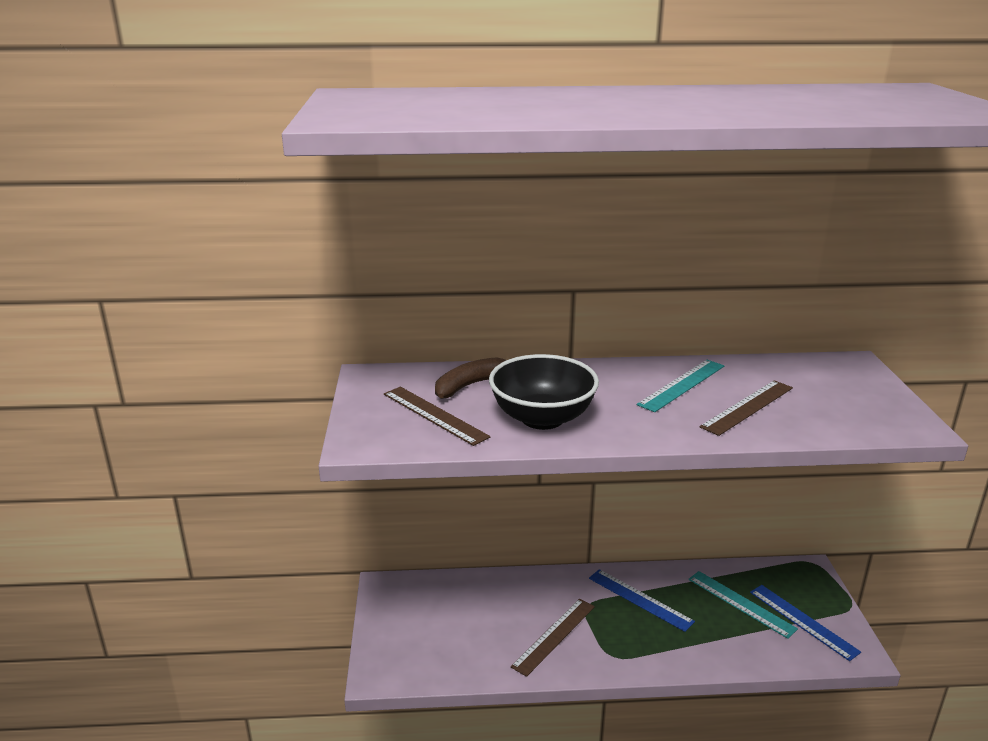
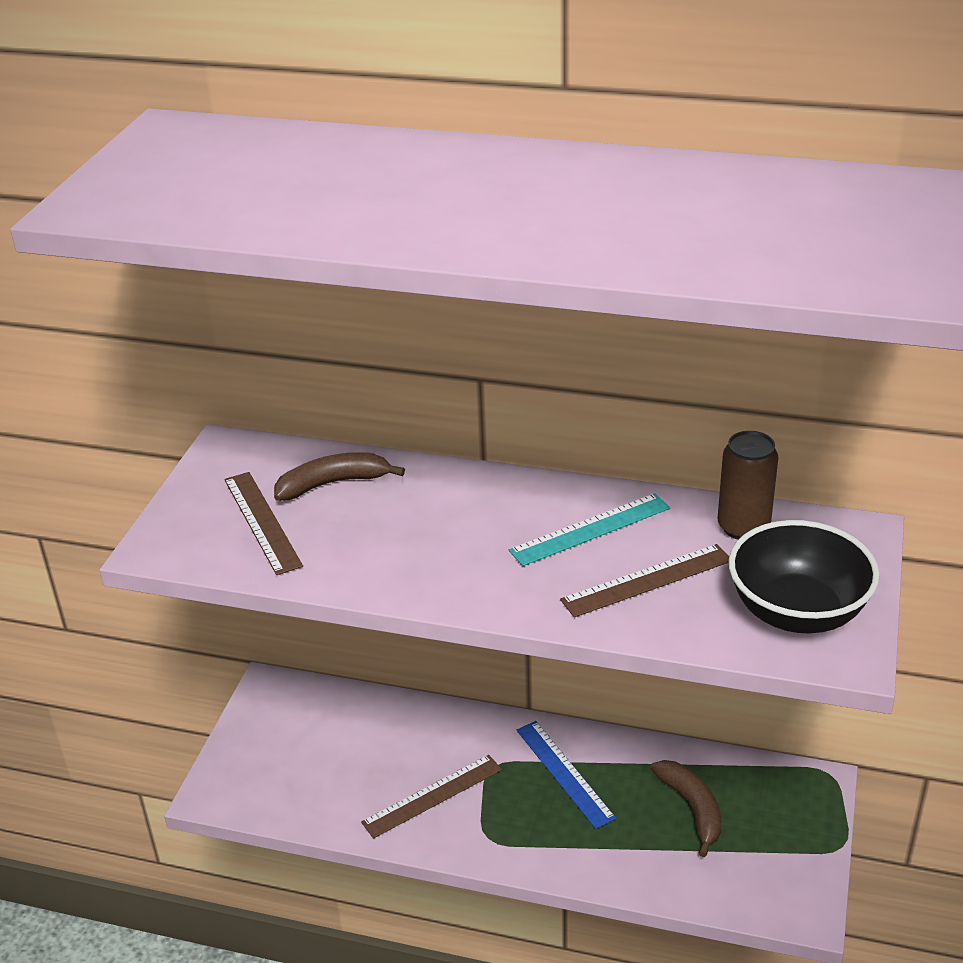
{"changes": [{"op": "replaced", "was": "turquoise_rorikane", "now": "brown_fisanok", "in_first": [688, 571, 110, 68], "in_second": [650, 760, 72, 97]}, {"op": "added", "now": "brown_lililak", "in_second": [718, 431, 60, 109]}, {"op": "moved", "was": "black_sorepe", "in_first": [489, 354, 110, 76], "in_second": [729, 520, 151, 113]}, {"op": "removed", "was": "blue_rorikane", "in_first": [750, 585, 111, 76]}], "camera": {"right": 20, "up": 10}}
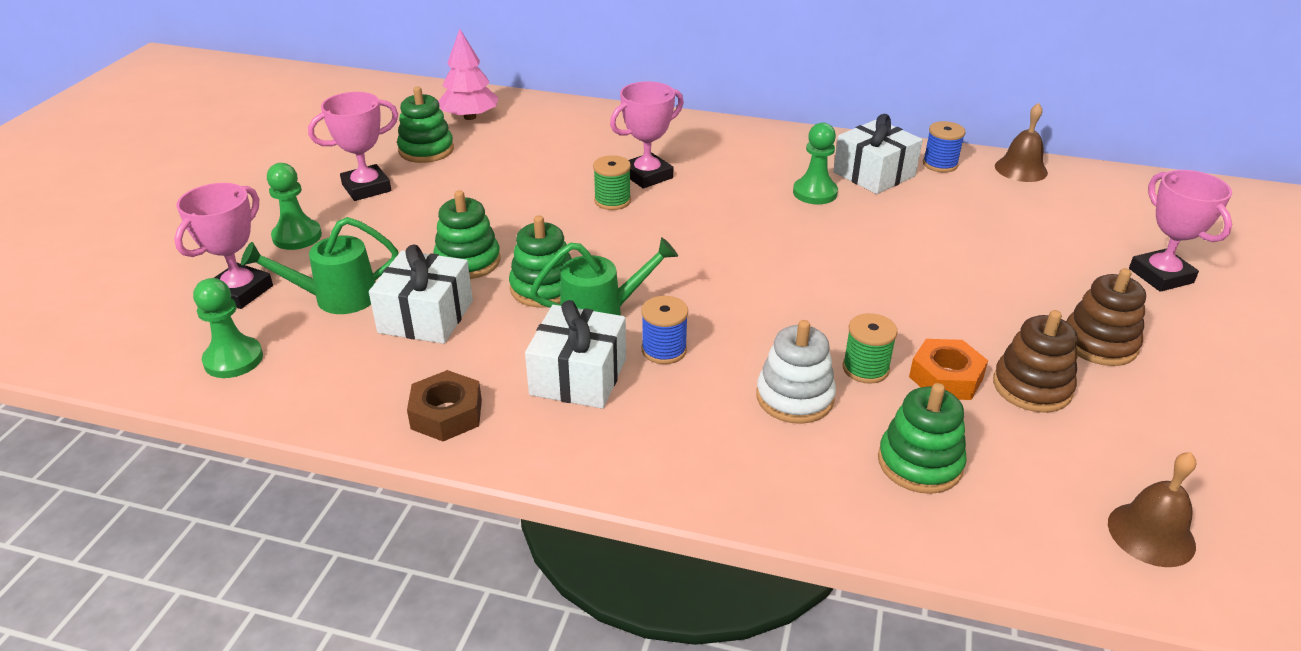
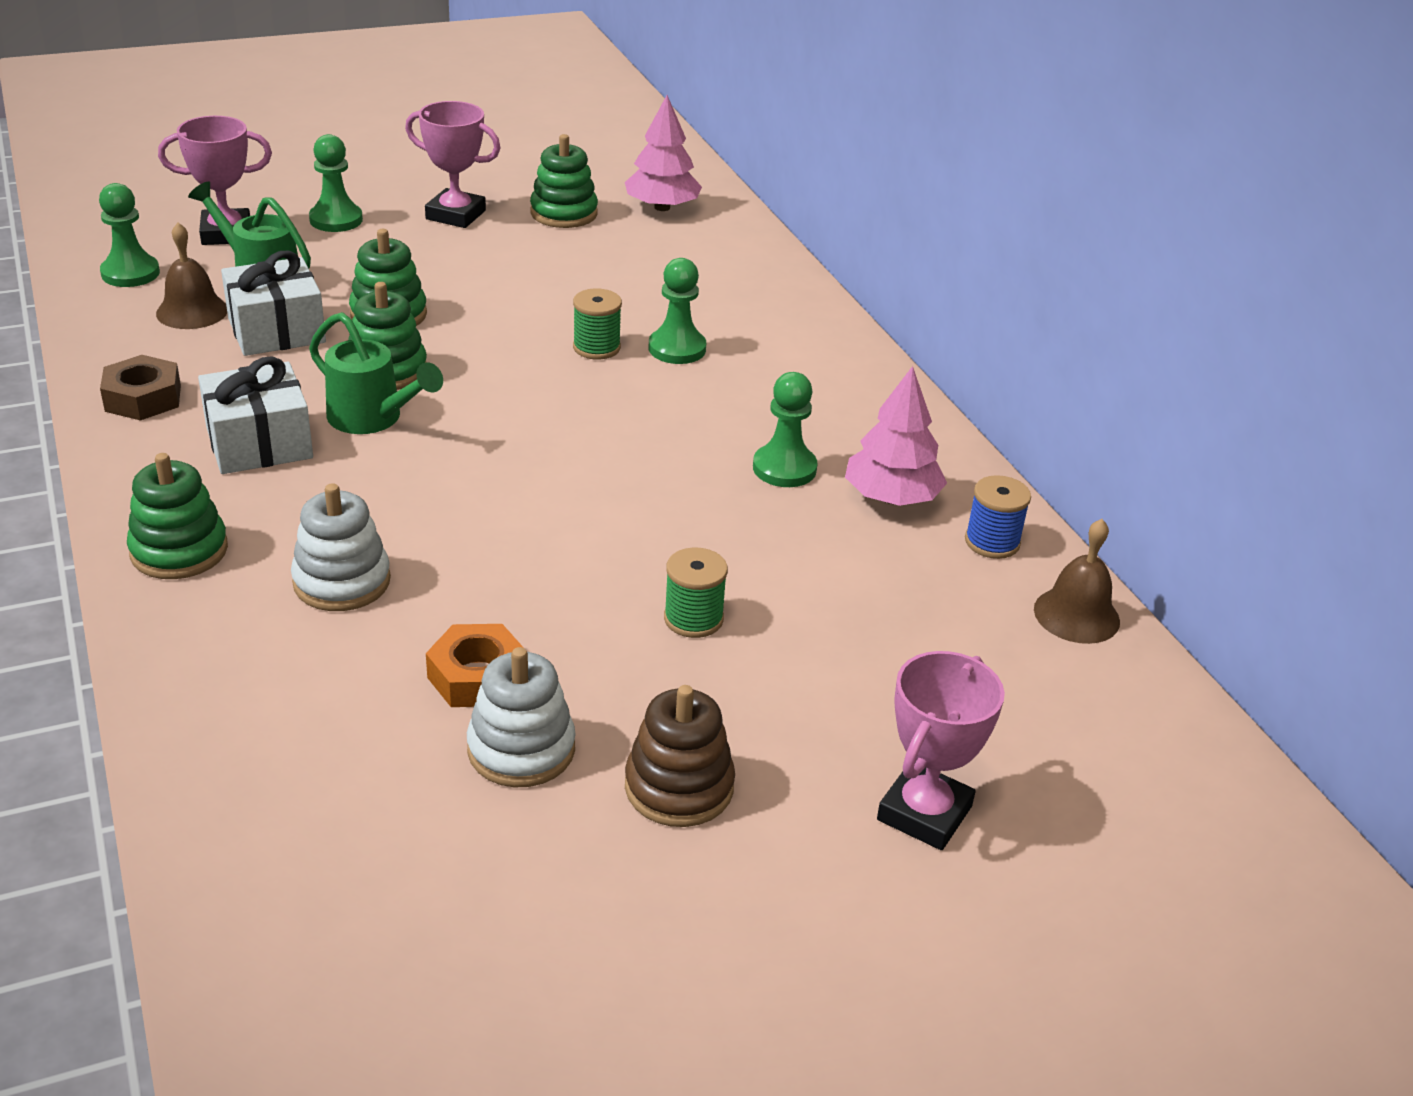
{"changes": [{"op": "moved", "was": "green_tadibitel", "in_first": [878, 383, 89, 111], "in_second": [127, 453, 101, 126]}, {"op": "moved", "was": "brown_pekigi", "in_first": [1108, 452, 88, 115], "in_second": [156, 223, 71, 106]}, {"op": "recoloured", "was": "brown_tadibitel", "now": "white_tadibitel", "in_first": [993, 310, 85, 103], "in_second": [467, 647, 109, 140]}, {"op": "replaced", "was": "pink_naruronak", "now": "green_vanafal", "in_first": [610, 81, 74, 108], "in_second": [649, 258, 57, 106]}, {"op": "moved", "was": "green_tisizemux", "in_first": [843, 313, 55, 71], "in_second": [664, 547, 64, 91]}, {"op": "replaced", "was": "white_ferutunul", "now": "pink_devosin", "in_first": [833, 114, 90, 80], "in_second": [845, 366, 102, 140]}, {"op": "removed", "was": "blue_tisizemux", "in_first": [641, 296, 47, 68]}], "camera": {"right": 50, "up": 0}}
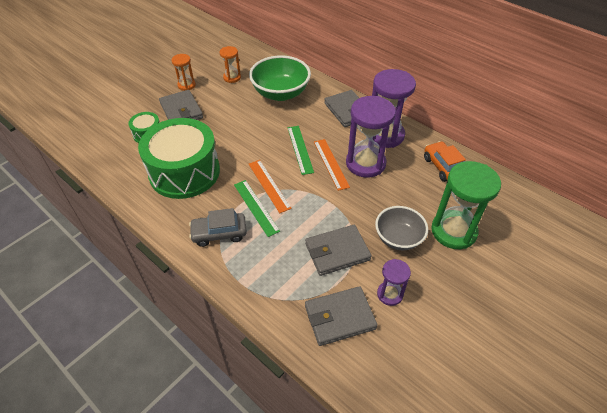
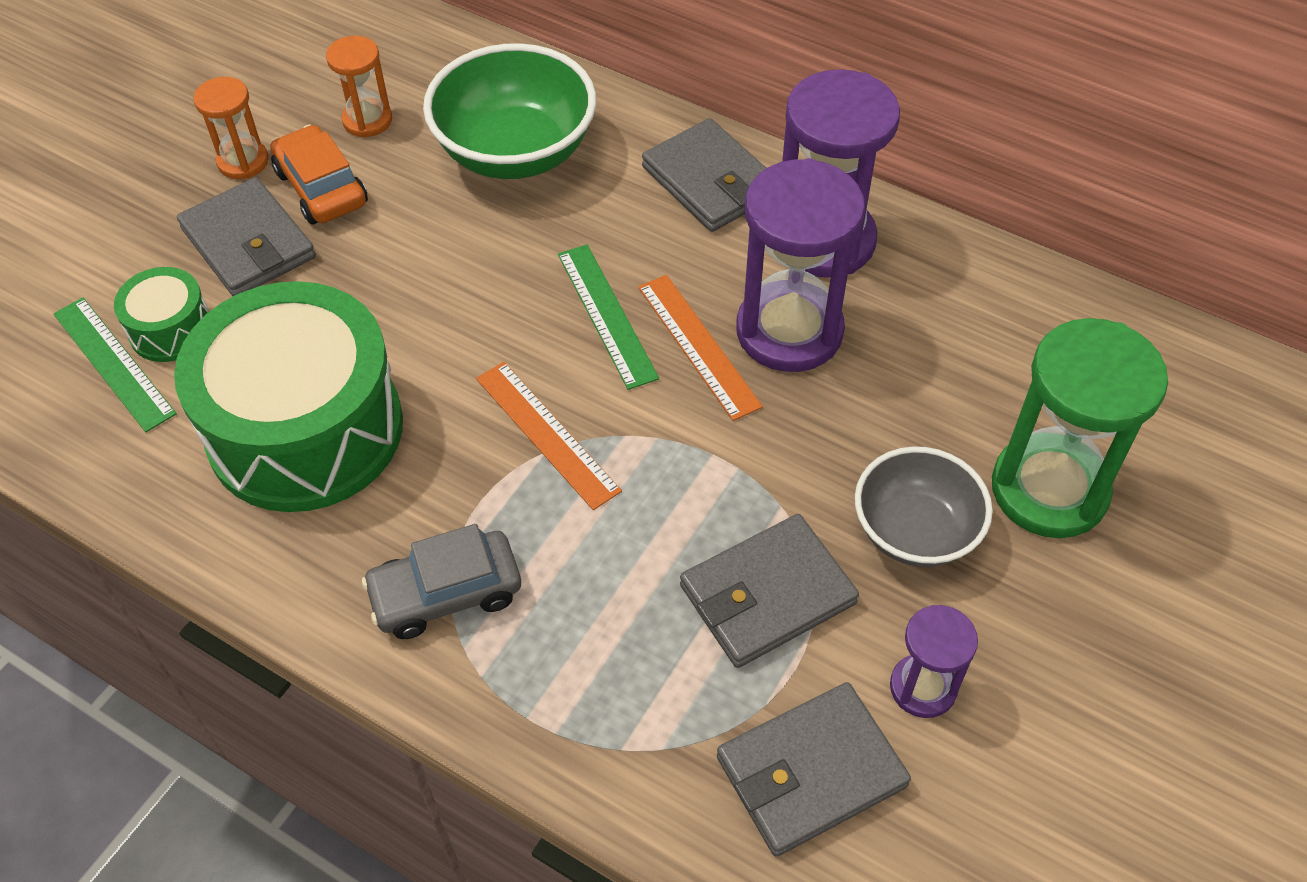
{"changes": [{"op": "moved", "was": "green_rorikane", "in_first": [234, 180, 46, 57], "in_second": [53, 298, 124, 134]}, {"op": "moved", "was": "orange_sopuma", "in_first": [424, 141, 42, 41], "in_second": [270, 125, 98, 99]}], "camera": {"right": -10, "up": 5}}
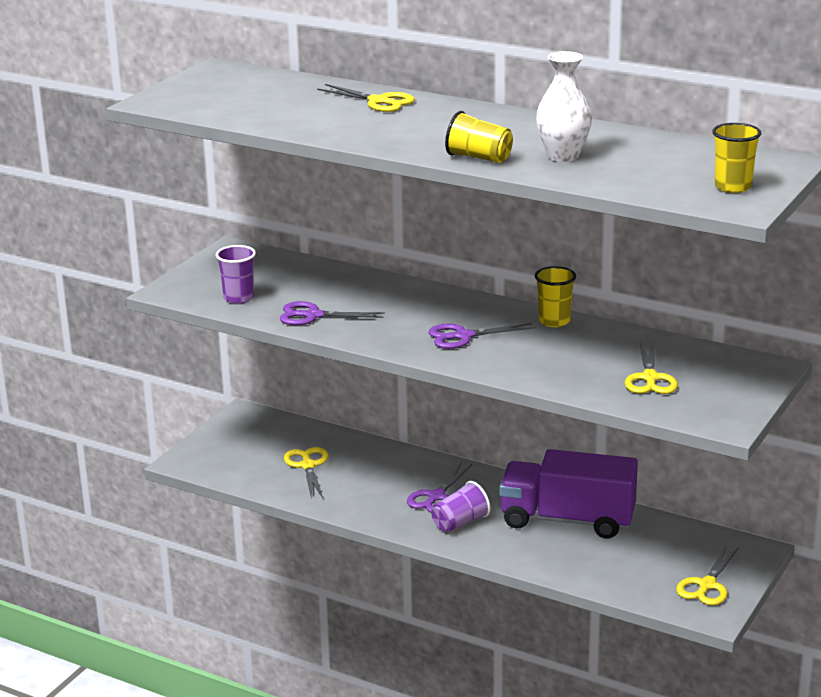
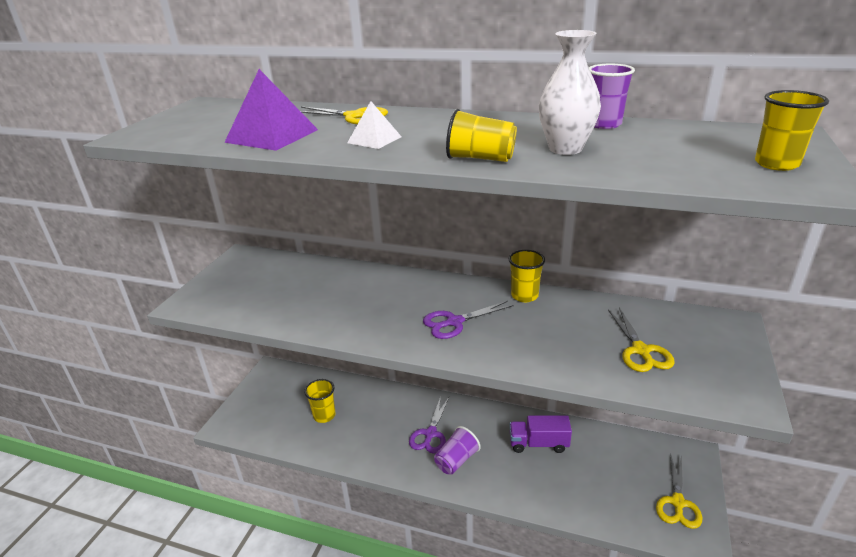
{"changes": [{"op": "added", "now": "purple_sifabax", "in_second": [224, 69, 94, 82]}, {"op": "replaced", "was": "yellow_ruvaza", "now": "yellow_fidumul", "in_first": [284, 447, 44, 51], "in_second": [304, 379, 32, 44]}, {"op": "added", "now": "white_sifabax", "in_second": [347, 101, 54, 48]}, {"op": "resized", "was": "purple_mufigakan", "in_first": [499, 449, 139, 90], "in_second": [510, 415, 62, 38], "ratio": 0.56}, {"op": "moved", "was": "purple_fidumul", "in_first": [216, 245, 40, 59], "in_second": [589, 64, 46, 65]}, {"op": "removed", "was": "purple_ruvaza", "in_first": [279, 301, 106, 24]}], "camera": {"right": -10, "up": 5}}
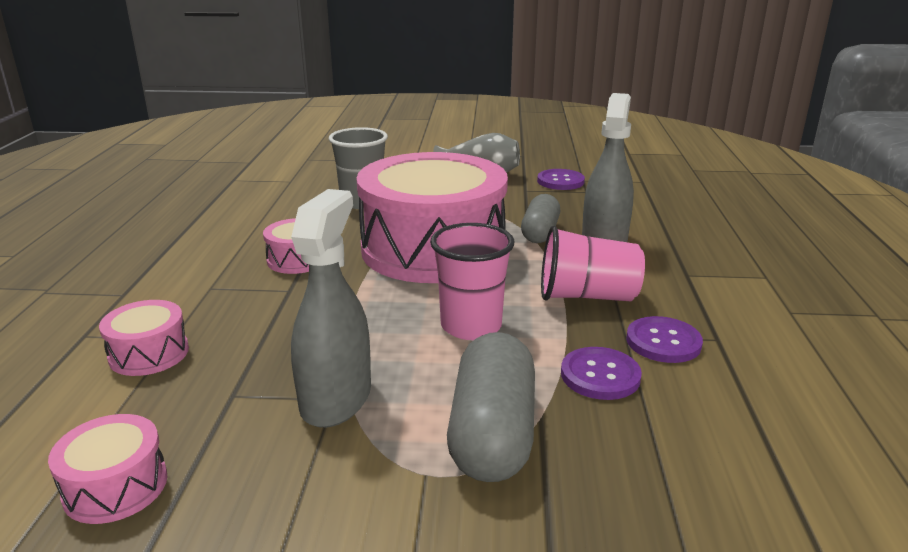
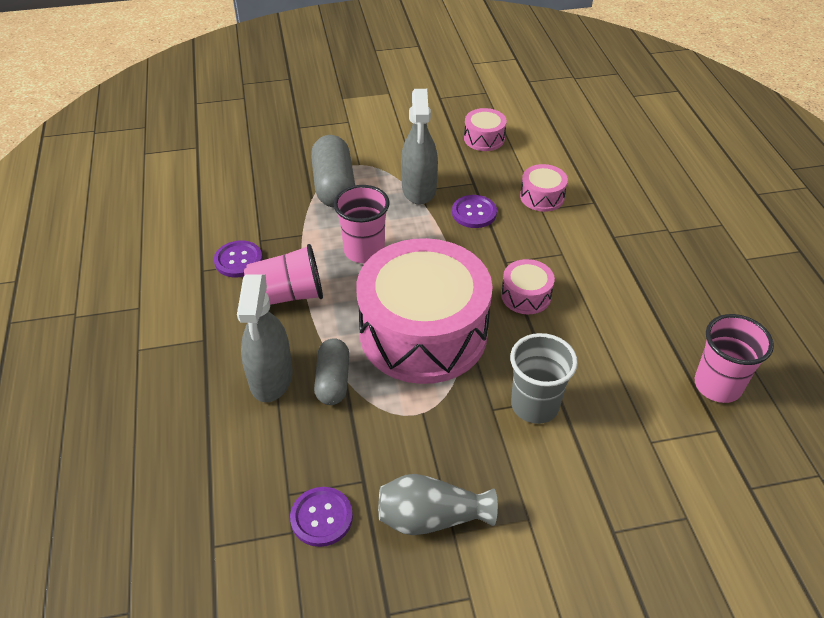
{"changes": [{"op": "moved", "was": "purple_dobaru", "in_first": [561, 347, 81, 53], "in_second": [452, 195, 45, 33]}, {"op": "added", "now": "pink_fidumul", "in_second": [695, 314, 79, 89]}], "camera": {"right": 165, "up": 20}}
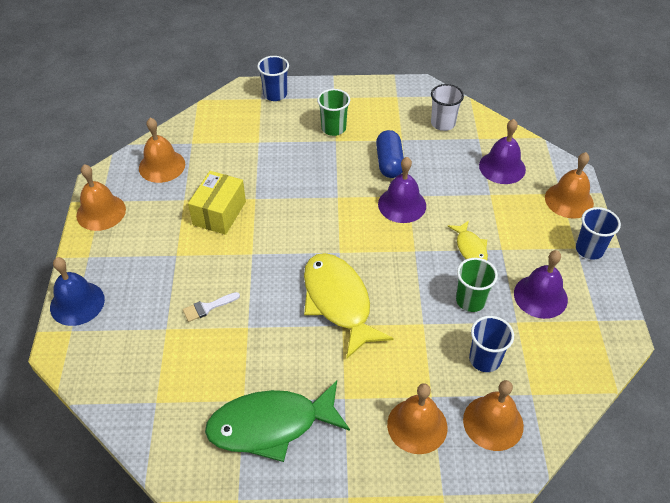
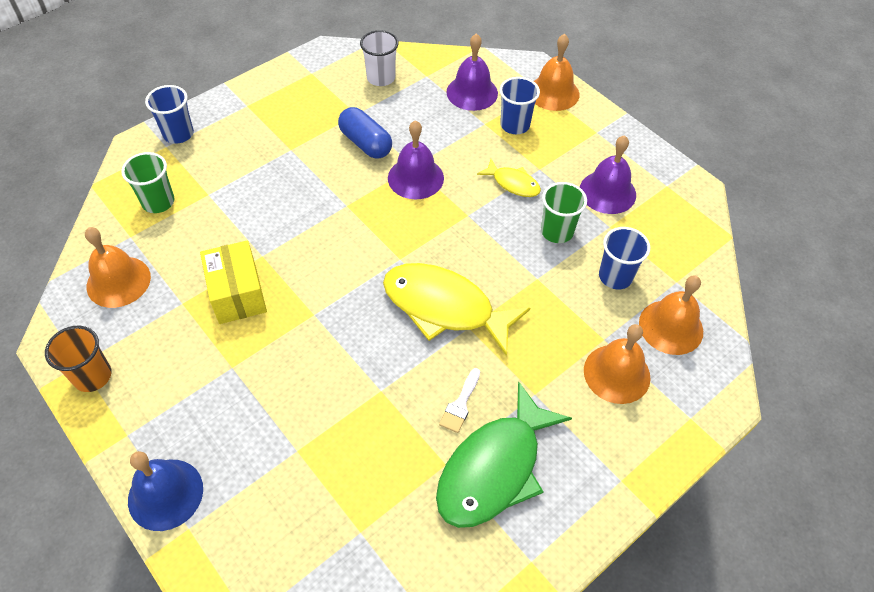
{"changes": [{"op": "replaced", "was": "orange_pekigi", "now": "orange_fidumul", "in_first": [76, 164, 50, 67], "in_second": [45, 326, 67, 66]}, {"op": "moved", "was": "green_fidumul", "in_first": [317, 89, 33, 47], "in_second": [121, 152, 54, 61]}, {"op": "moved", "was": "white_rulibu", "in_first": [183, 292, 57, 30], "in_second": [439, 368, 41, 65]}, {"op": "moved", "was": "blue_fidumul", "in_first": [576, 207, 45, 53], "in_second": [500, 77, 40, 57]}], "camera": {"right": -40, "up": 5}}
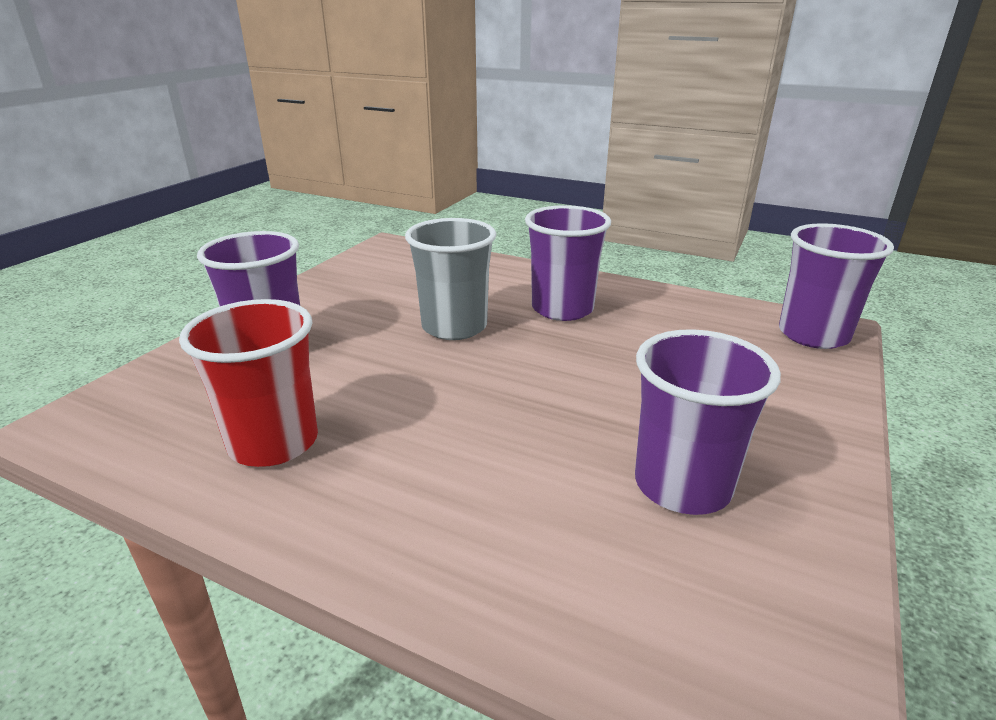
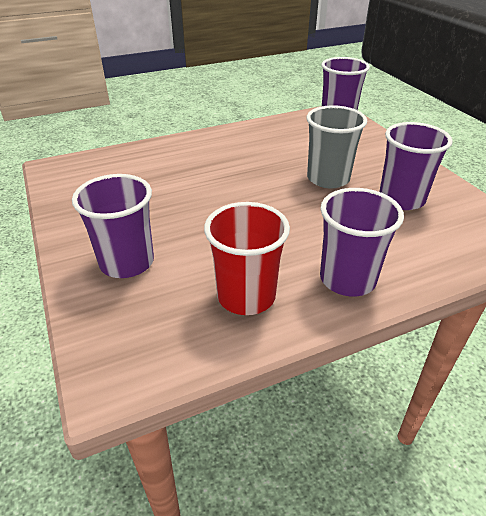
{"changes": [{"op": "moved", "was": "grey_fidumul", "in_first": [405, 218, 91, 122], "in_second": [307, 105, 60, 83]}, {"op": "moved", "was": "purple_fidumul", "in_first": [525, 205, 86, 116], "in_second": [320, 188, 84, 109]}], "camera": {"right": -50, "up": 10}}
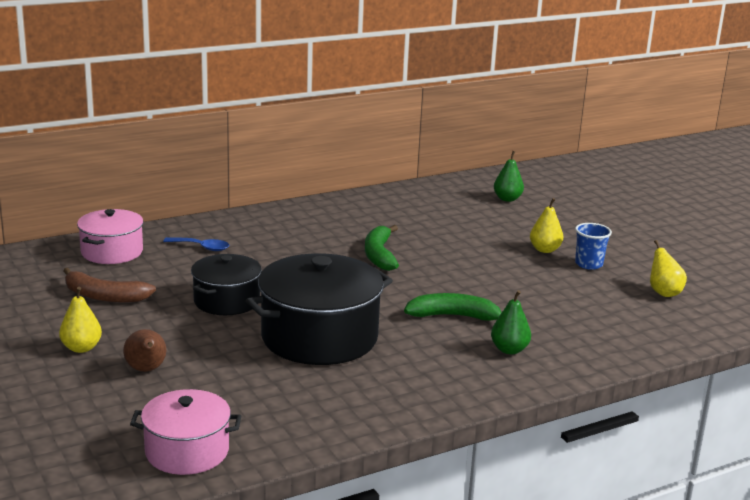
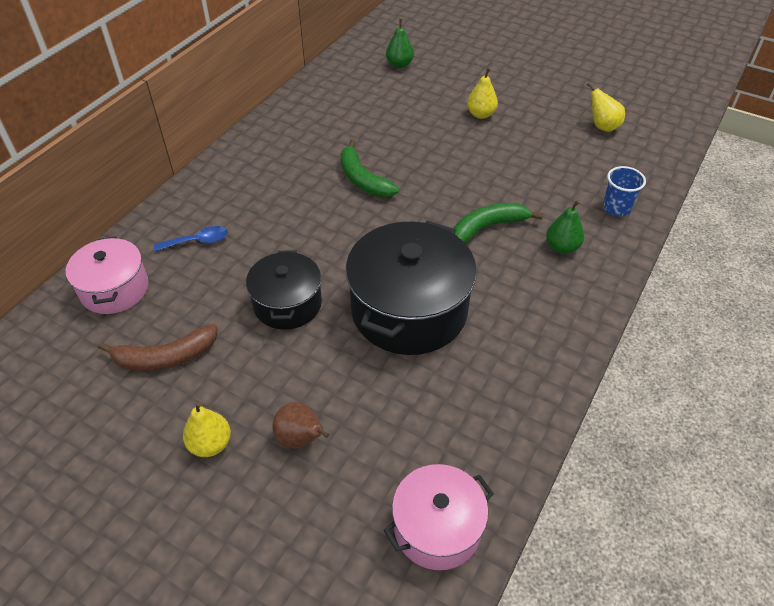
{"changes": [{"op": "moved", "was": "blue_fidumul", "in_first": [575, 223, 37, 47], "in_second": [603, 166, 43, 50]}], "camera": {"right": -30, "up": 25}}
